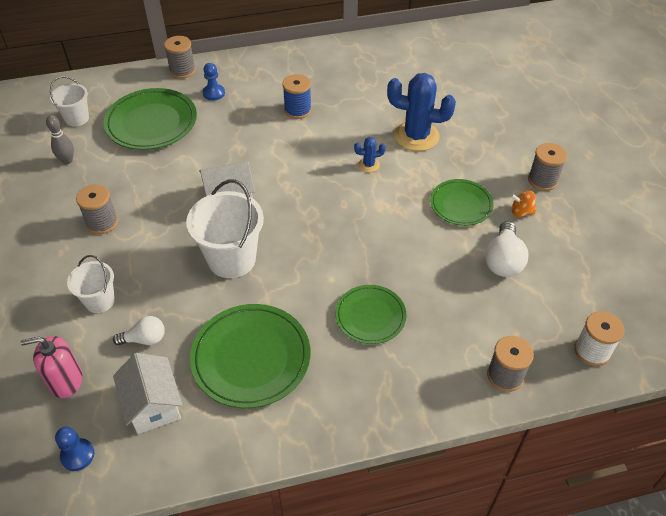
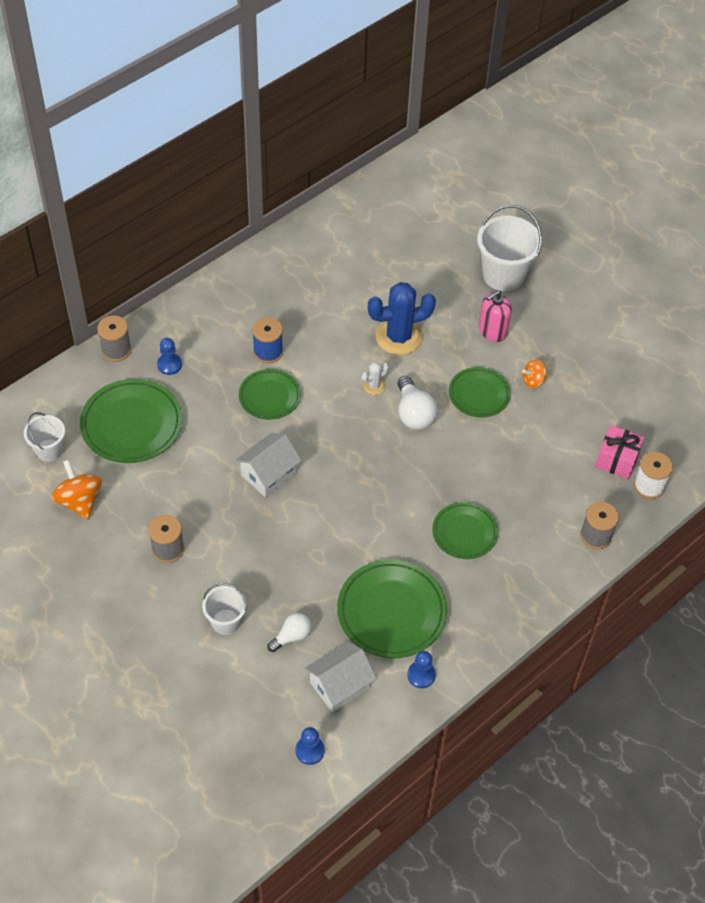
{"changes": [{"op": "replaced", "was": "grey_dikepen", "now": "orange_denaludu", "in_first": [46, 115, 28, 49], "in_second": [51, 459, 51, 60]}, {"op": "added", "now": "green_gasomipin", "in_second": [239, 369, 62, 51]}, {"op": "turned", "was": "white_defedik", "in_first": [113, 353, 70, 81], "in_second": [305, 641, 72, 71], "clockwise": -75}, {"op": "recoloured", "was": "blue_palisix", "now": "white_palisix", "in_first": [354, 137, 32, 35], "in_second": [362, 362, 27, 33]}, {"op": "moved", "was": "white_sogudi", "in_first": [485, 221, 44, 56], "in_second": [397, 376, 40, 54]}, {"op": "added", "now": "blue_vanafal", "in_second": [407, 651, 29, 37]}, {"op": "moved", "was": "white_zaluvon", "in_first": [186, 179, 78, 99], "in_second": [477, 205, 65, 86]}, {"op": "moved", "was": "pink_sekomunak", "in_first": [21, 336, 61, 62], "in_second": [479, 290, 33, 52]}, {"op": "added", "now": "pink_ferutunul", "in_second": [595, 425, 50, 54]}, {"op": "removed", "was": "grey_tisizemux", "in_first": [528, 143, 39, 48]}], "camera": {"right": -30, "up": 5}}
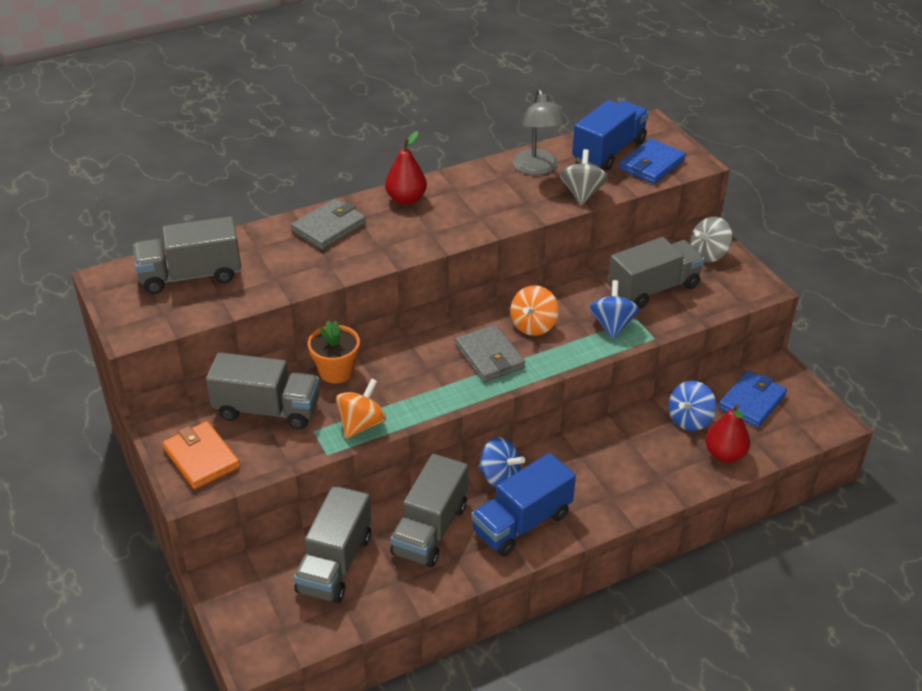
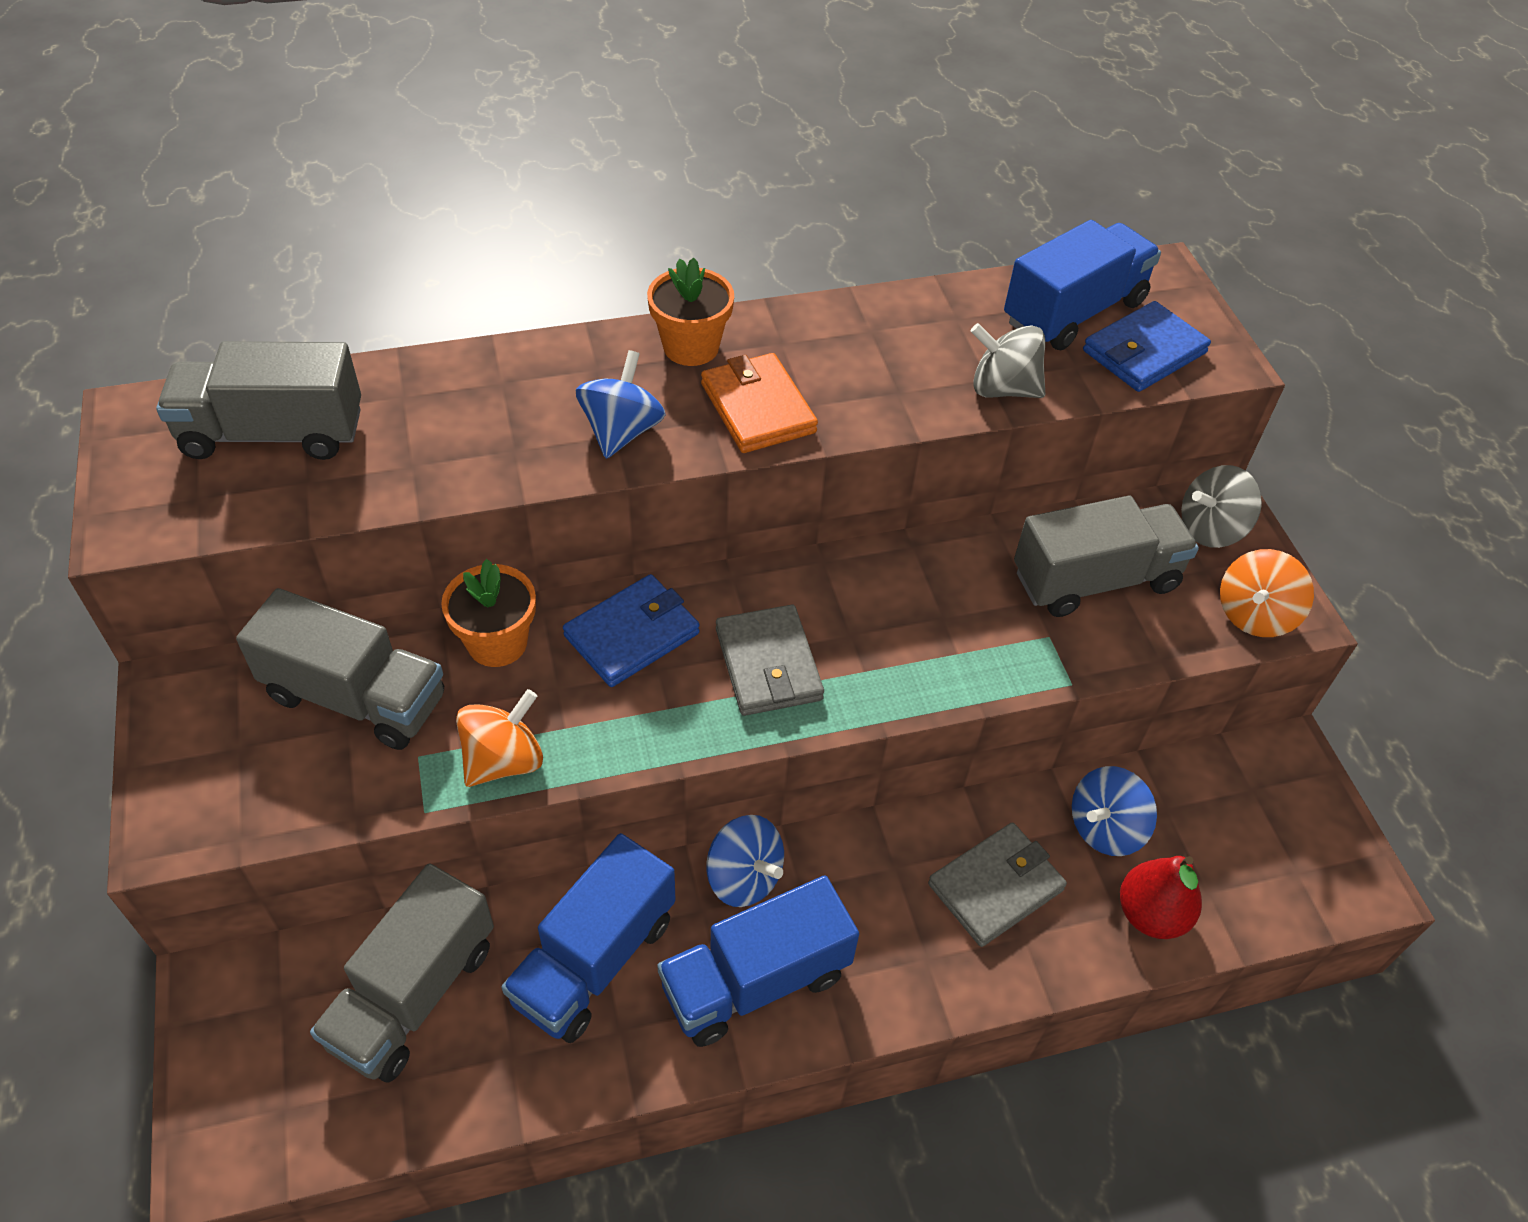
{"changes": [{"op": "recoloured", "was": "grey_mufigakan", "now": "blue_mufigakan", "in_first": [390, 454, 78, 114], "in_second": [502, 833, 174, 210]}, {"op": "moved", "was": "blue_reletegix", "in_first": [718, 371, 69, 57], "in_second": [563, 574, 137, 113]}, {"op": "moved", "was": "blue_denaludu", "in_first": [589, 280, 51, 59], "in_second": [576, 350, 90, 109]}, {"op": "replaced", "was": "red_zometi", "now": "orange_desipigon", "in_first": [385, 131, 42, 74], "in_second": [647, 258, 87, 108]}, {"op": "moved", "was": "orange_reletegix", "in_first": [162, 421, 78, 68], "in_second": [701, 353, 117, 100]}, {"op": "moved", "was": "grey_reletegix", "in_first": [291, 199, 75, 51], "in_second": [928, 823, 139, 124]}, {"op": "turned", "was": "grey_denaludu", "in_first": [560, 149, 48, 56], "in_second": [971, 323, 74, 75], "clockwise": -90}, {"op": "moved", "was": "orange_denaludu", "in_first": [510, 285, 49, 51], "in_second": [1220, 549, 94, 88]}, {"op": "removed", "was": "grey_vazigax", "in_first": [513, 89, 53, 86]}], "camera": {"right": 10, "up": 10}}
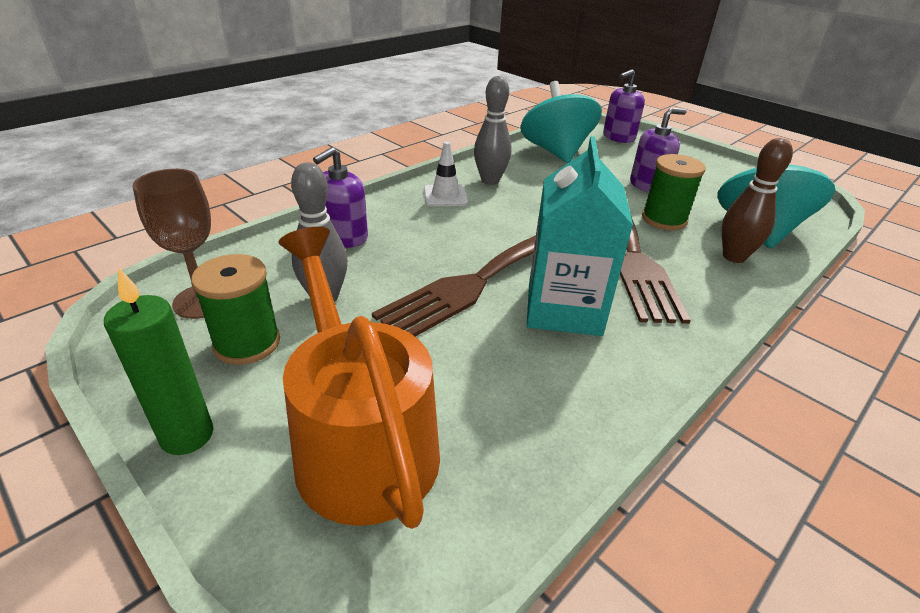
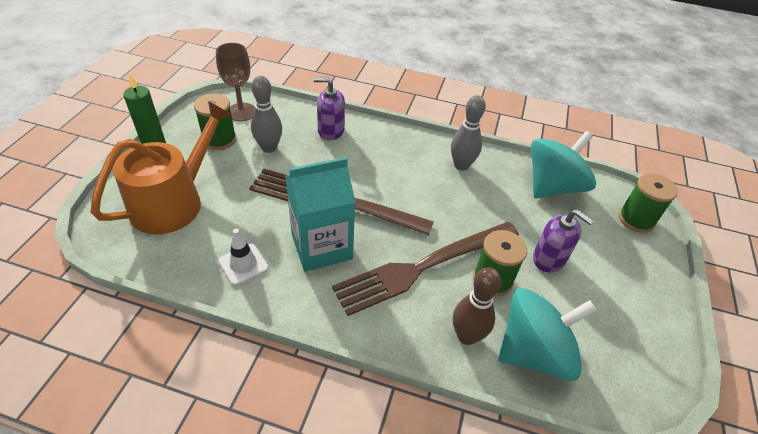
{"changes": [{"op": "moved", "was": "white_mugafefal", "in_first": [424, 142, 44, 64], "in_second": [218, 229, 51, 57]}, {"op": "replaced", "was": "purple_sekomunak", "now": "green_tisizemux", "in_first": [603, 69, 42, 74], "in_second": [619, 173, 59, 60]}], "camera": {"right": 60, "up": 10}}
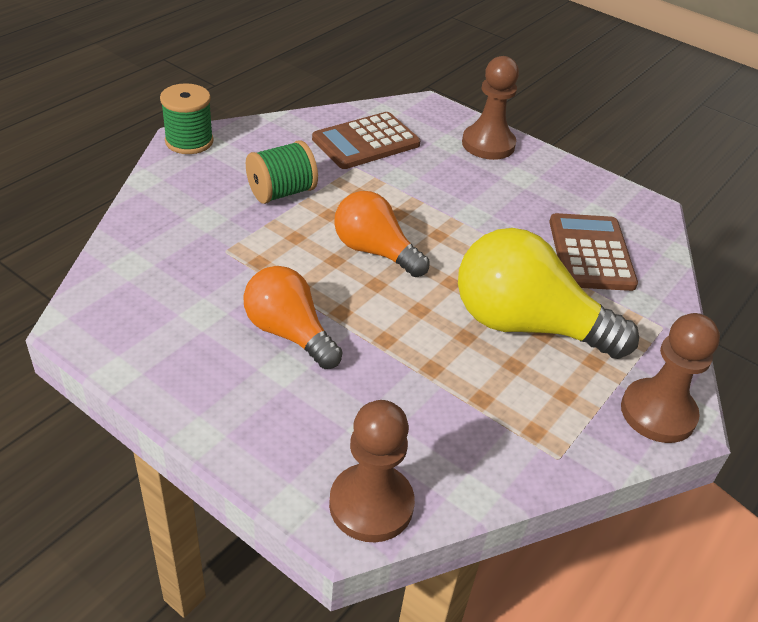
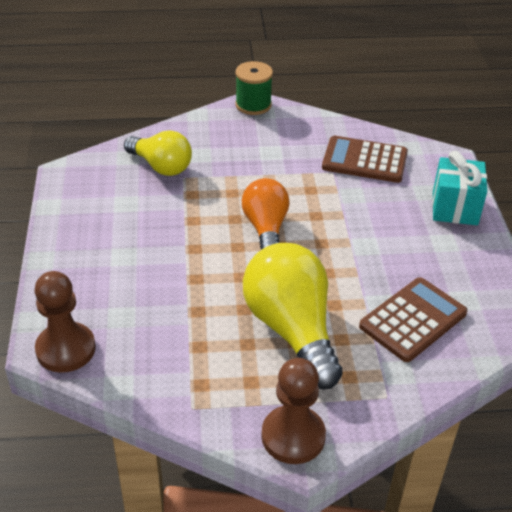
{"changes": [{"op": "added", "now": "yellow_sogudi", "in_second": [124, 130, 68, 46]}, {"op": "replaced", "was": "brown_vanafal", "now": "turquoise_ferutunul", "in_first": [462, 56, 57, 104], "in_second": [432, 151, 55, 74]}, {"op": "removed", "was": "orange_sogudi", "in_first": [243, 266, 100, 103]}, {"op": "removed", "was": "green_tisizemux", "in_first": [246, 140, 72, 64]}], "camera": {"right": 50, "up": 0}}
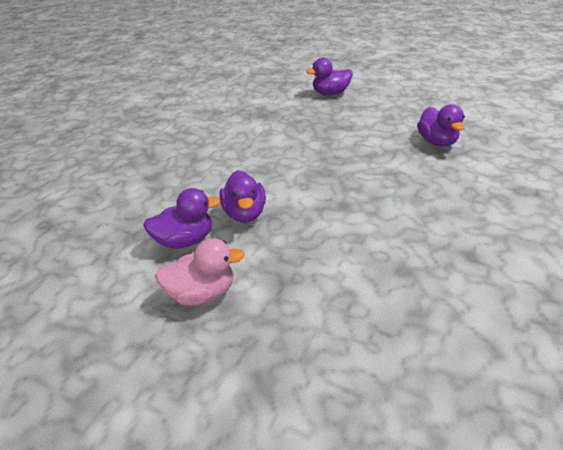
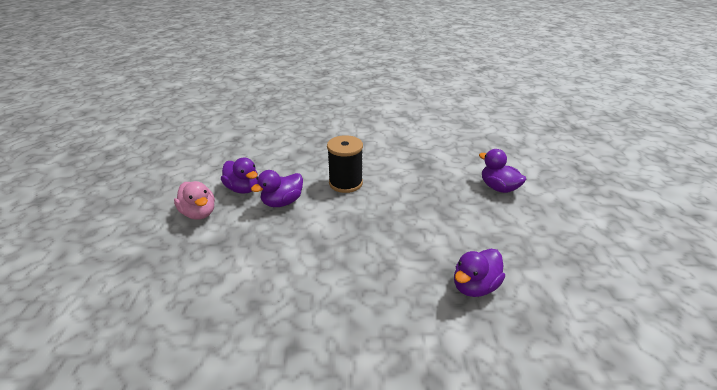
{"changes": [{"op": "added", "now": "black_tisizemux", "in_second": [327, 135, 36, 58]}], "camera": {"right": 60, "up": -5}}
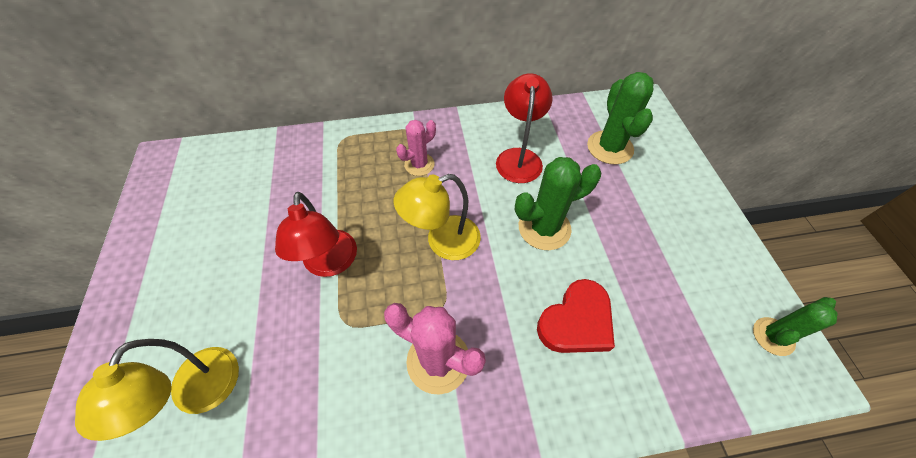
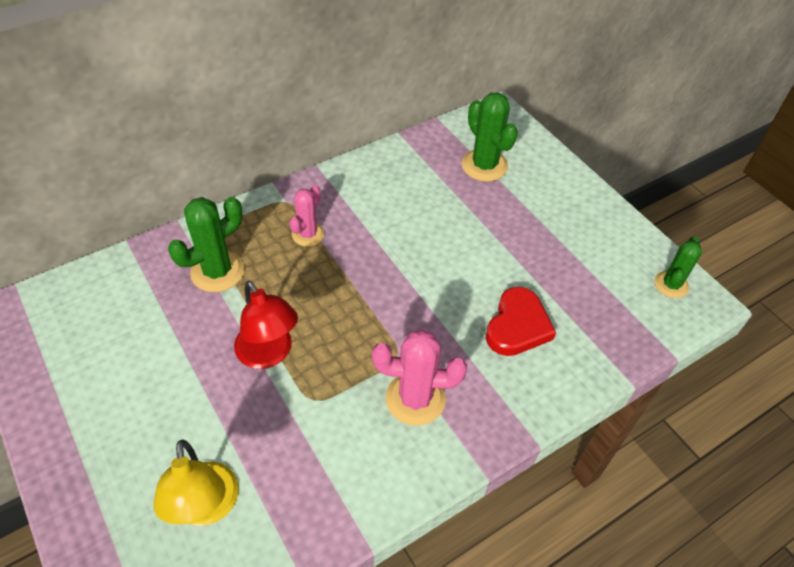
{"changes": [{"op": "moved", "was": "green_palisix", "in_first": [515, 157, 86, 93], "in_second": [168, 197, 77, 95]}, {"op": "removed", "was": "yellow_vazigax", "in_first": [394, 174, 87, 86]}, {"op": "removed", "was": "red_vazigax", "in_first": [496, 73, 57, 110]}], "camera": {"right": -25, "up": -5}}
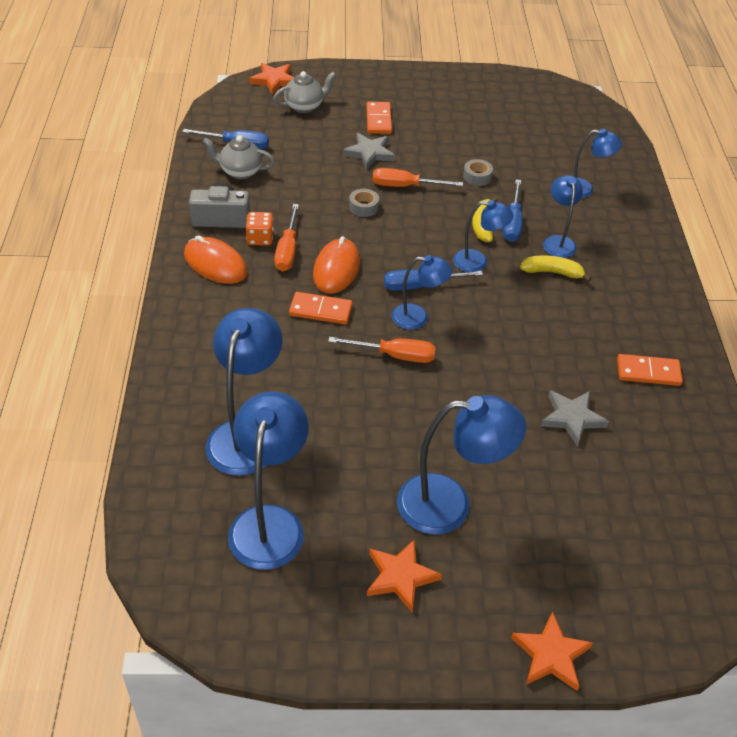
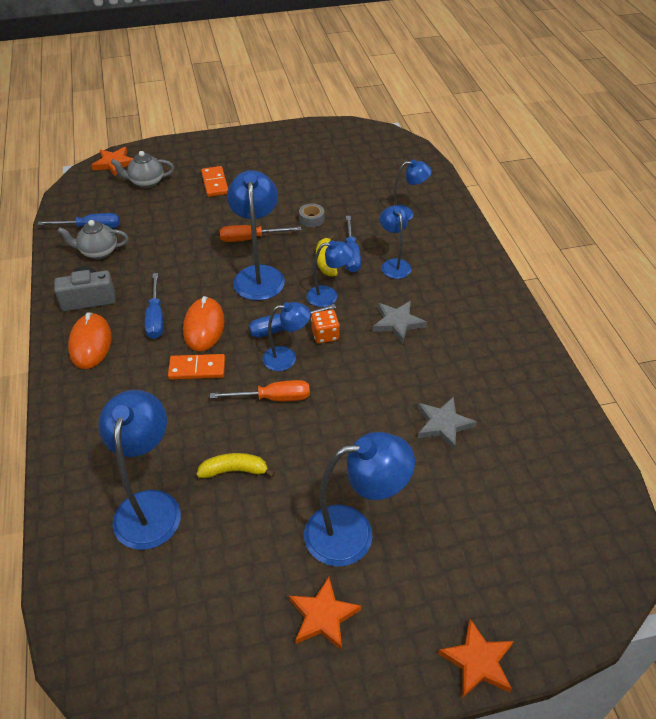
{"changes": [{"op": "turned", "was": "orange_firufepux", "in_first": [184, 235, 64, 49], "in_second": [68, 312, 44, 57], "clockwise": 60}, {"op": "turned", "was": "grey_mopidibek", "in_first": [273, 71, 63, 42], "in_second": [111, 151, 63, 37], "clockwise": -150}, {"op": "recoloured", "was": "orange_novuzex", "now": "blue_novuzex", "in_first": [274, 204, 25, 68], "in_second": [145, 273, 18, 66]}, {"op": "moved", "was": "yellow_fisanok", "in_first": [520, 255, 72, 27], "in_second": [196, 453, 79, 25]}, {"op": "moved", "was": "blue_vazigax", "in_first": [228, 391, 81, 179], "in_second": [227, 170, 58, 131]}, {"op": "moved", "was": "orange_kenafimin", "in_first": [246, 212, 28, 34], "in_second": [311, 310, 29, 34]}, {"op": "moved", "was": "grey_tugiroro", "in_first": [343, 133, 52, 37], "in_second": [373, 301, 54, 43]}, {"op": "removed", "was": "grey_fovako", "in_first": [349, 189, 30, 28]}, {"op": "removed", "was": "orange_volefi", "in_first": [617, 354, 66, 32]}], "camera": {"right": -10, "up": 0}}
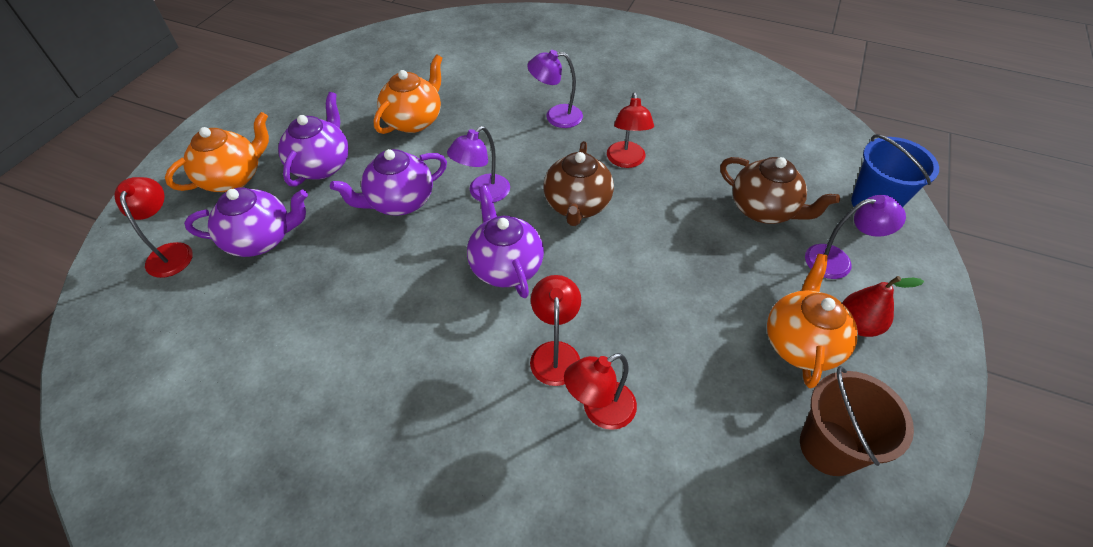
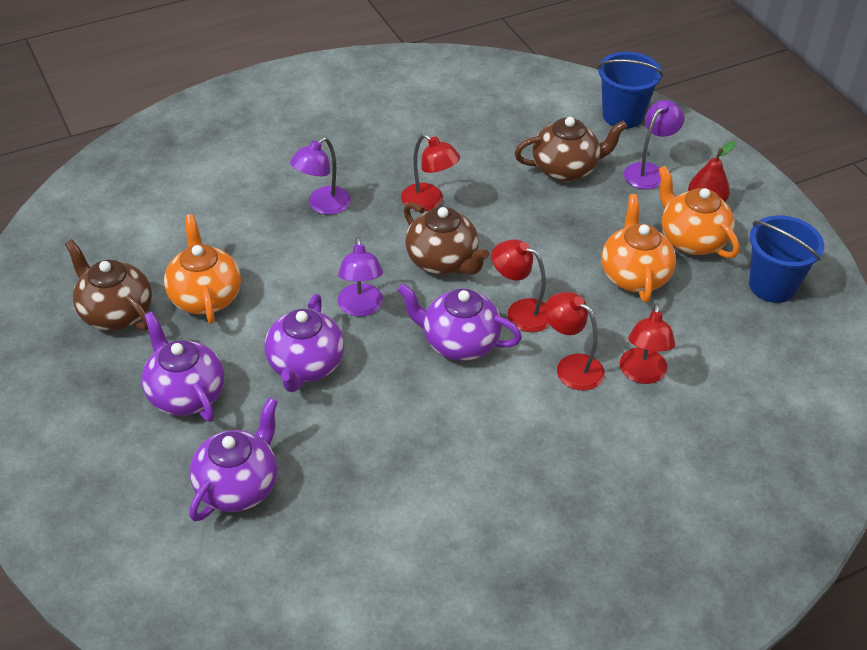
{"changes": [{"op": "added", "now": "brown_mopidibek", "in_second": [65, 239, 87, 92]}, {"op": "moved", "was": "red_vazigax", "in_first": [114, 177, 79, 101], "in_second": [492, 239, 58, 93]}, {"op": "moved", "was": "orange_mopidibek", "in_first": [165, 112, 104, 80], "in_second": [601, 194, 75, 108]}, {"op": "recoloured", "was": "brown_zaluvon", "now": "blue_zaluvon", "in_first": [800, 366, 114, 110], "in_second": [749, 215, 75, 88]}], "camera": {"right": -50, "up": -5}}
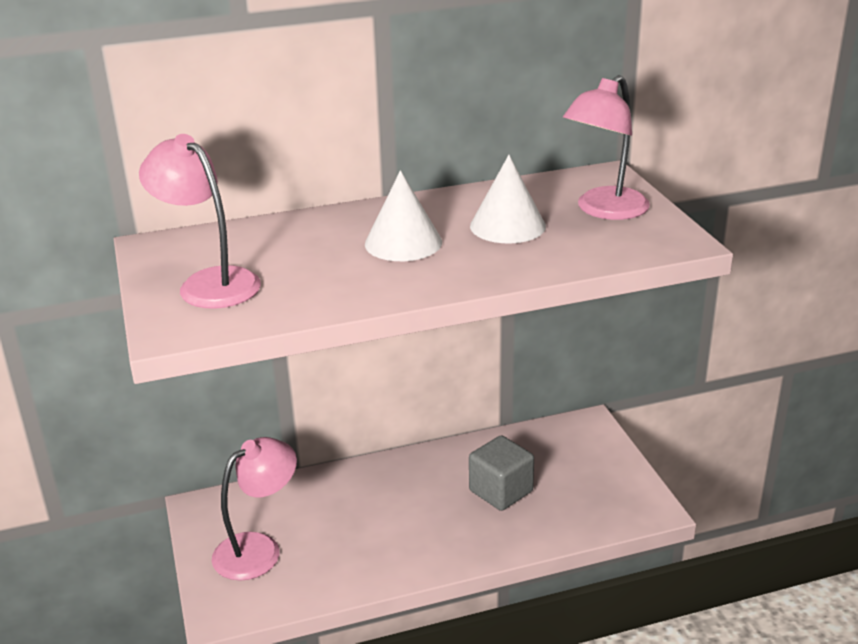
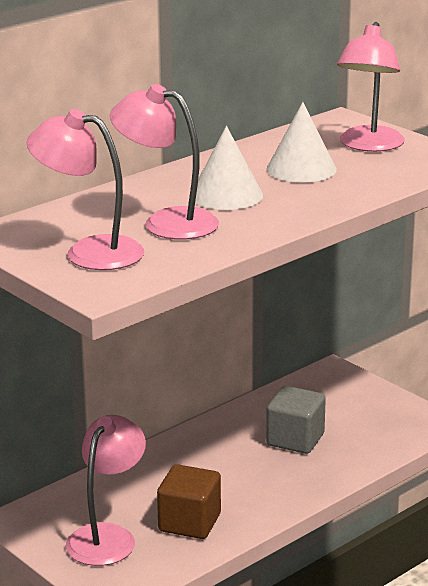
{"changes": [{"op": "added", "now": "pink_vazigax", "in_second": [110, 84, 109, 156]}, {"op": "added", "now": "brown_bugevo", "in_second": [157, 464, 64, 75]}], "camera": {"right": -25, "up": -5}}
